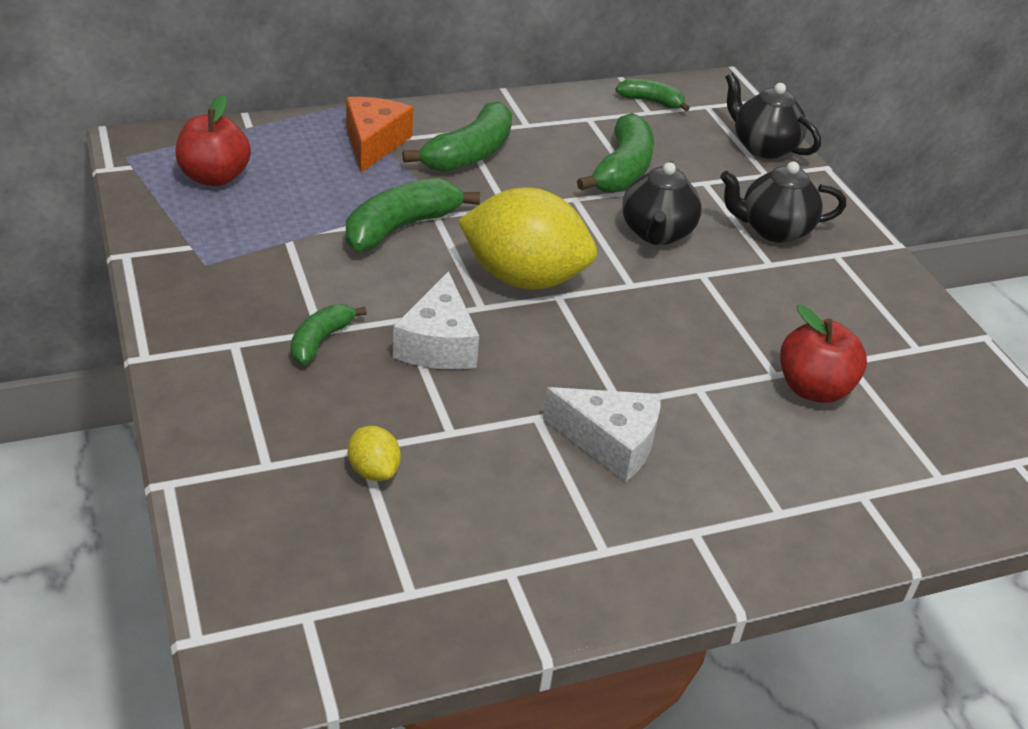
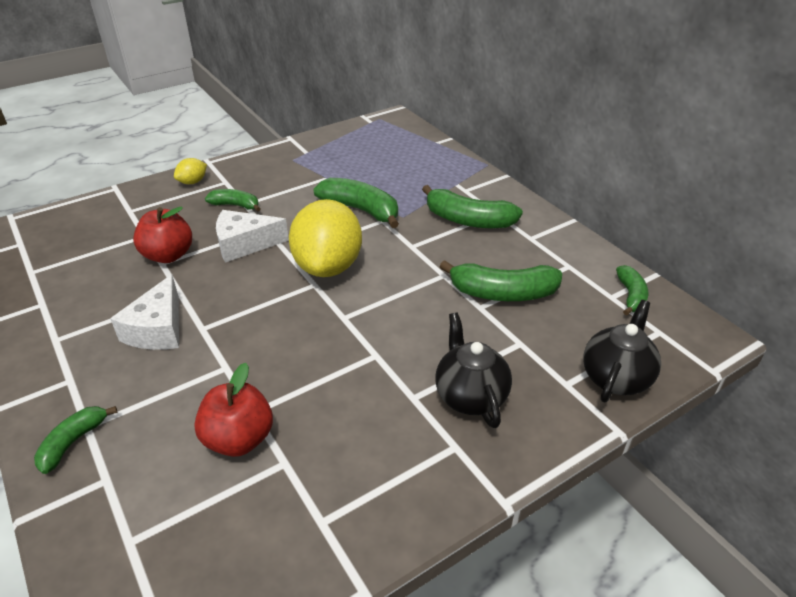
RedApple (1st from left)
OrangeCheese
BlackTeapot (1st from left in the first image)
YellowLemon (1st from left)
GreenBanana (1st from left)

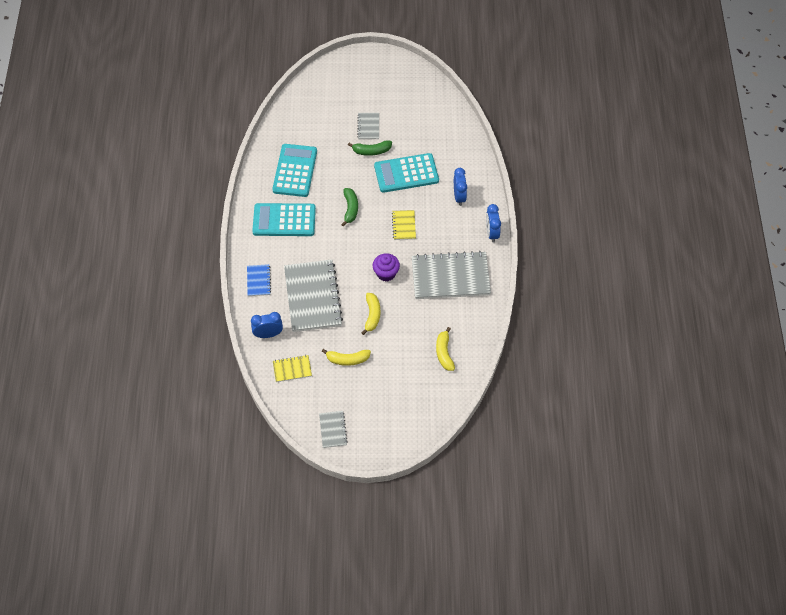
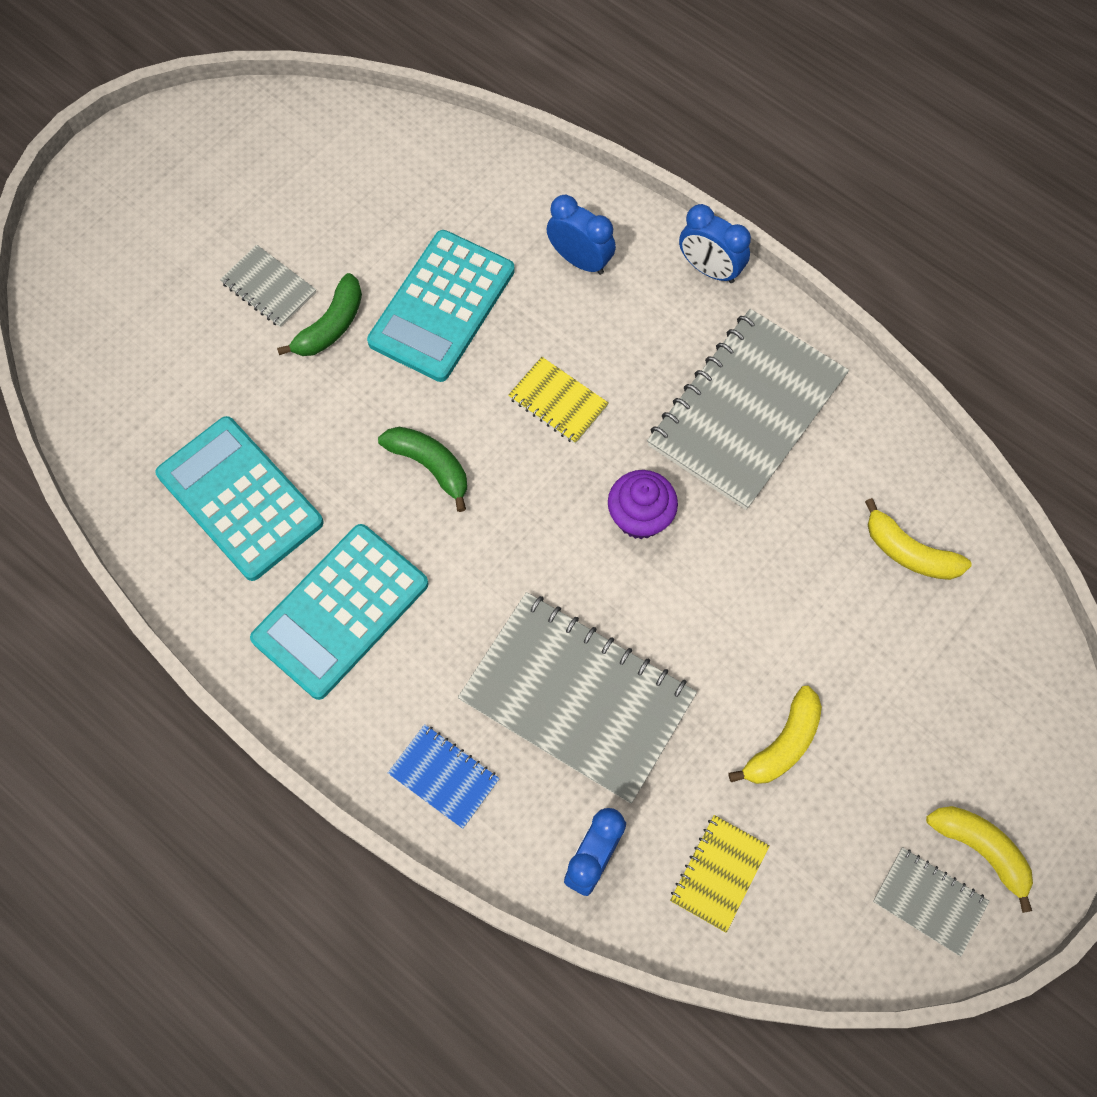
YellowBanana (3rd from left)

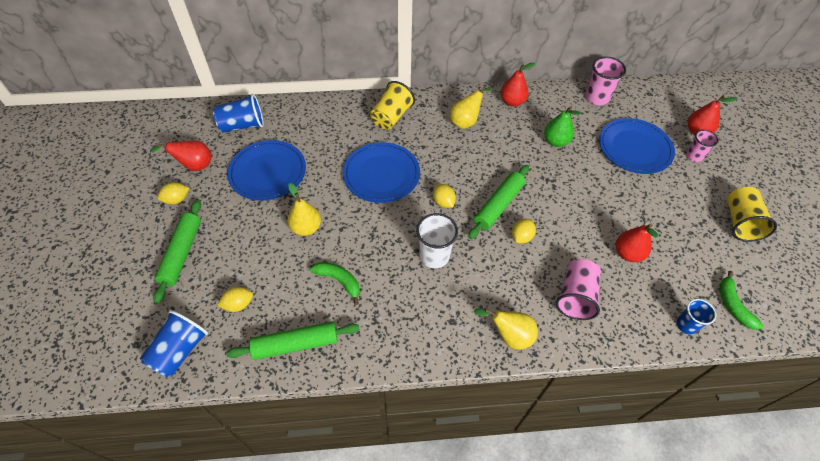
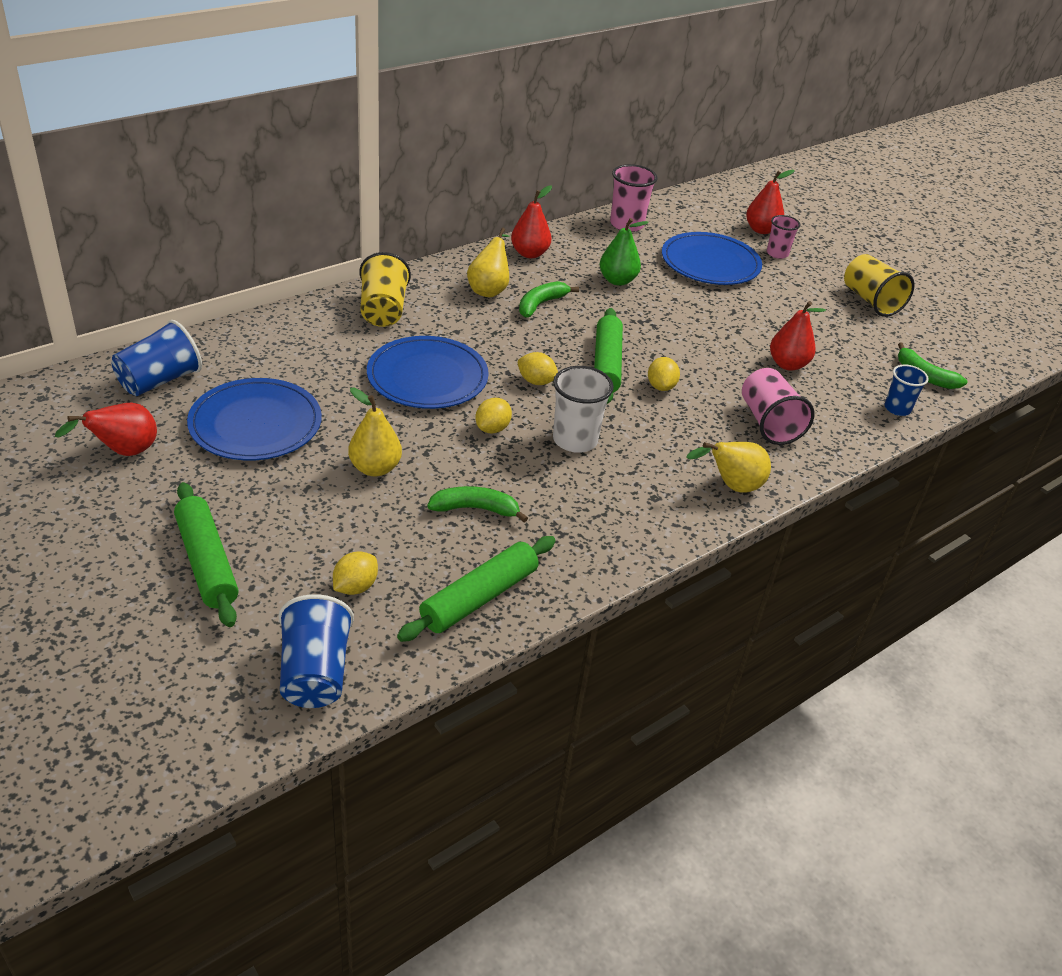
YellowLemon (2nd from left)
GreenBanana (2nd from left)

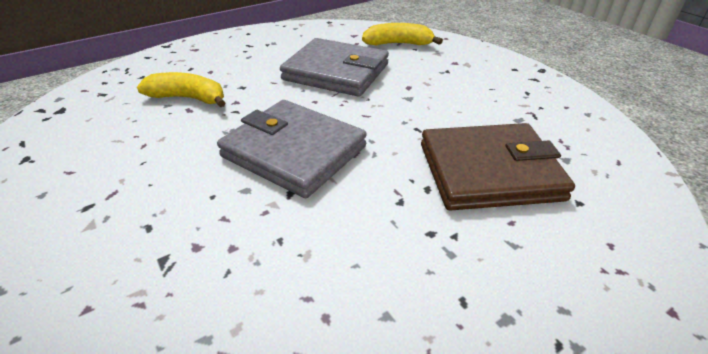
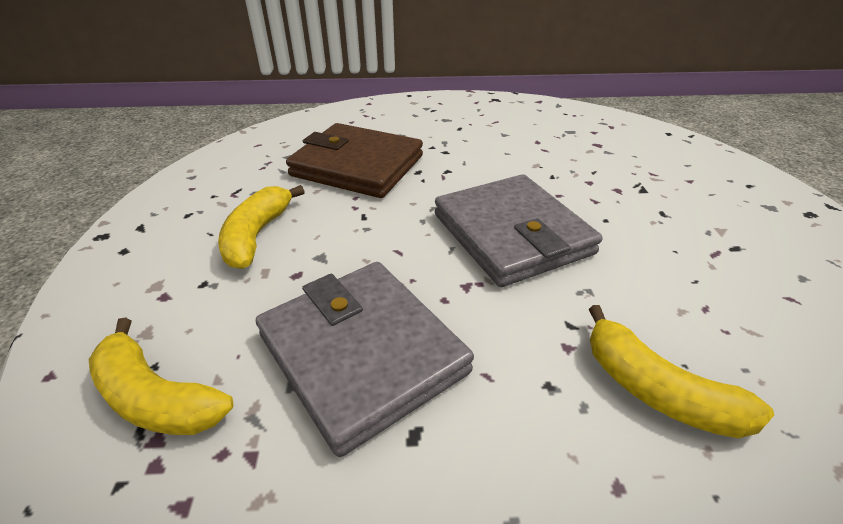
YellowBanana (2nd from left)

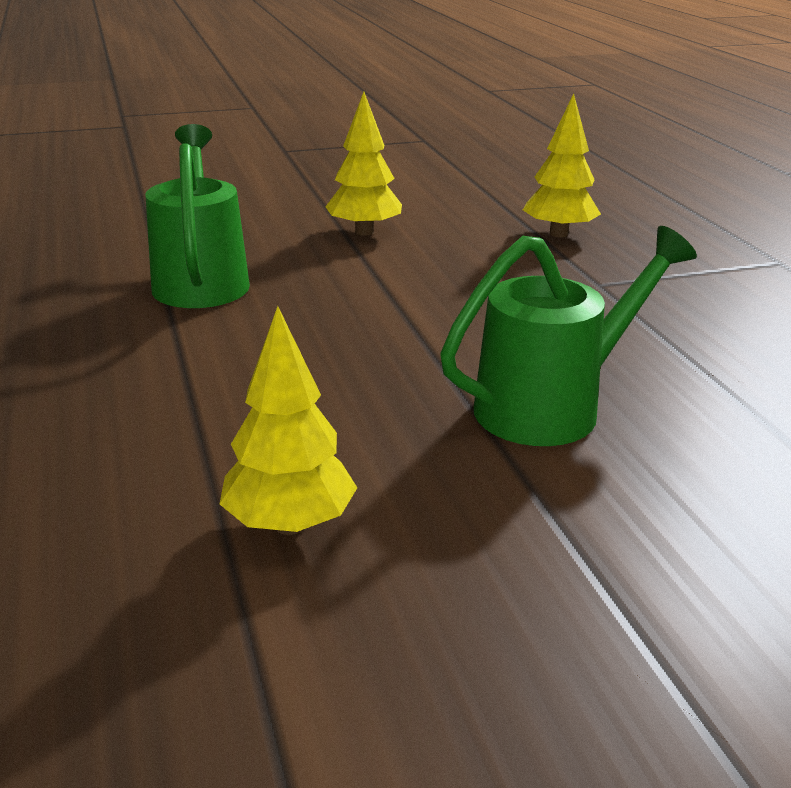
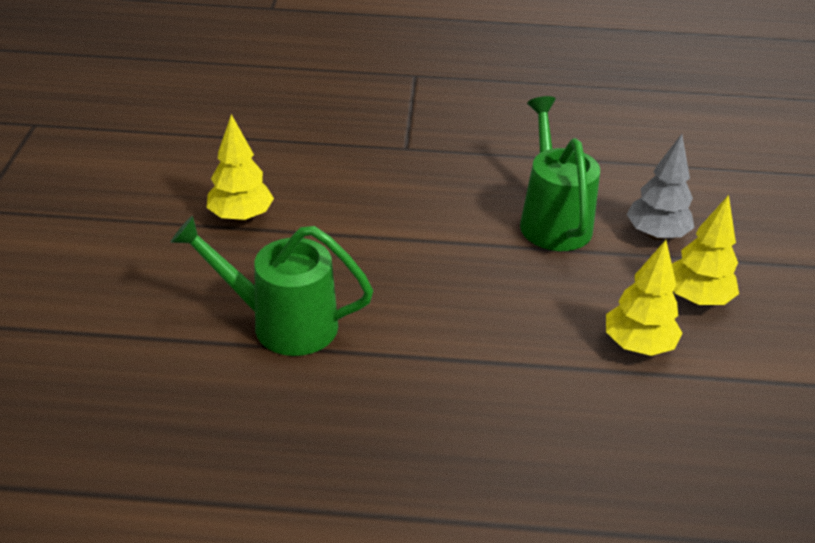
YellowTree (3rd from left)
GreyTree

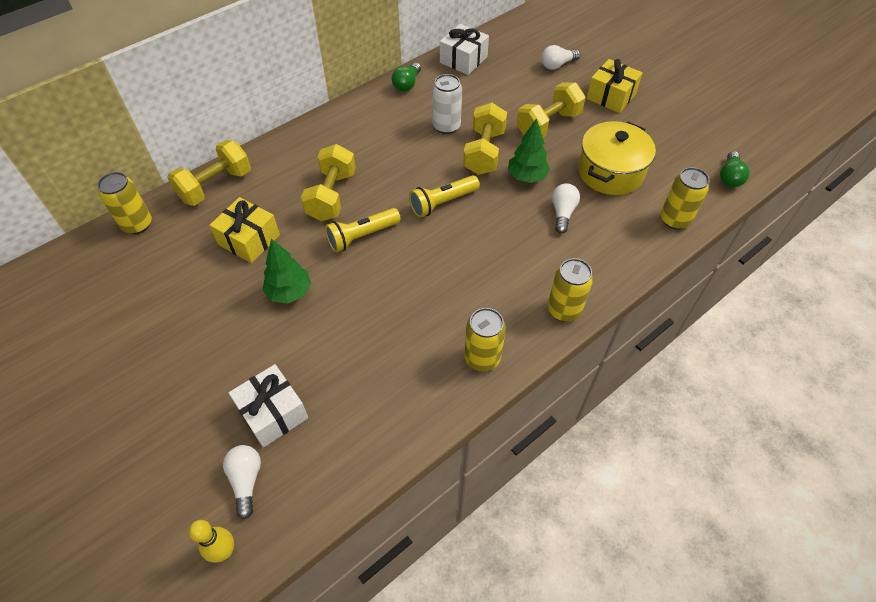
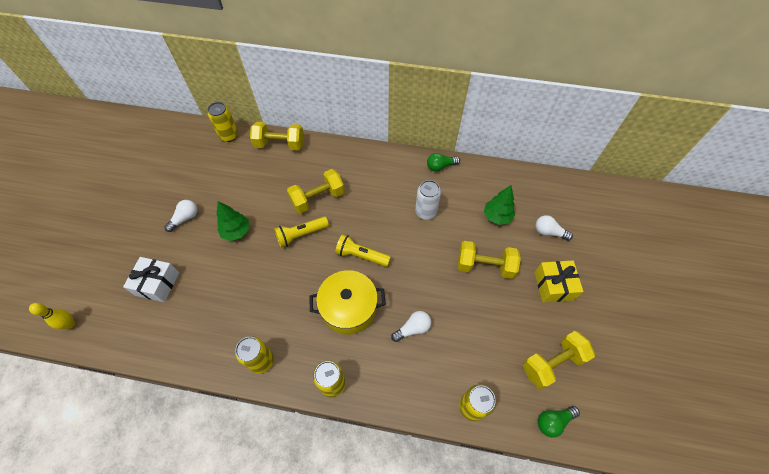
WhiteGift (2nd from left in the first image)
YellowDumbbell (4th from left)
GreenTree (2nd from left)
YellowPot
YellowGift (1st from left in the first image)
YellowFlashlight (1st from left)
WhiteLightBulb (1st from left)

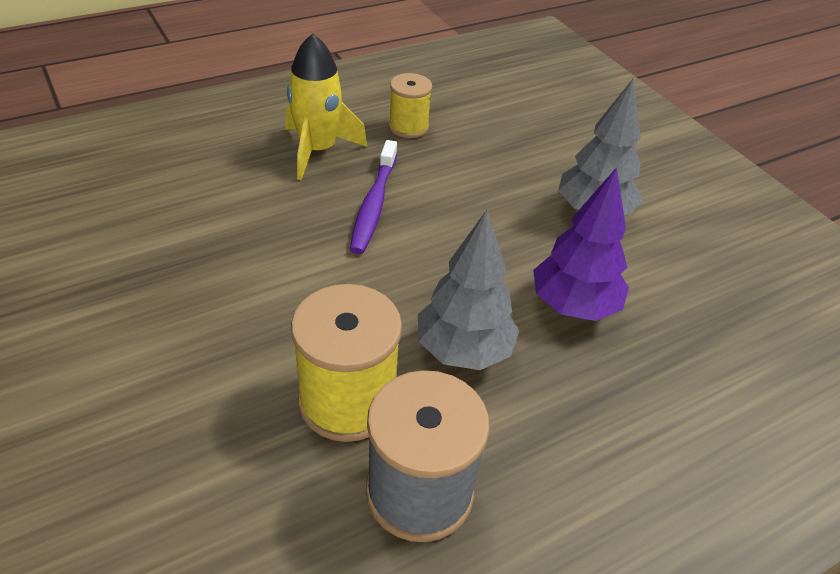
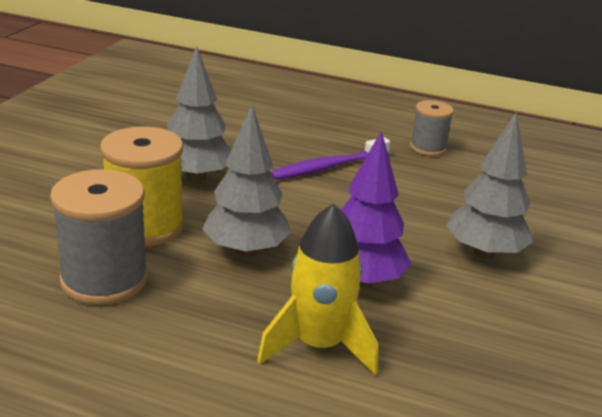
YellowRocket
GreySpool (2nd from left)
GreyTree (1st from left)

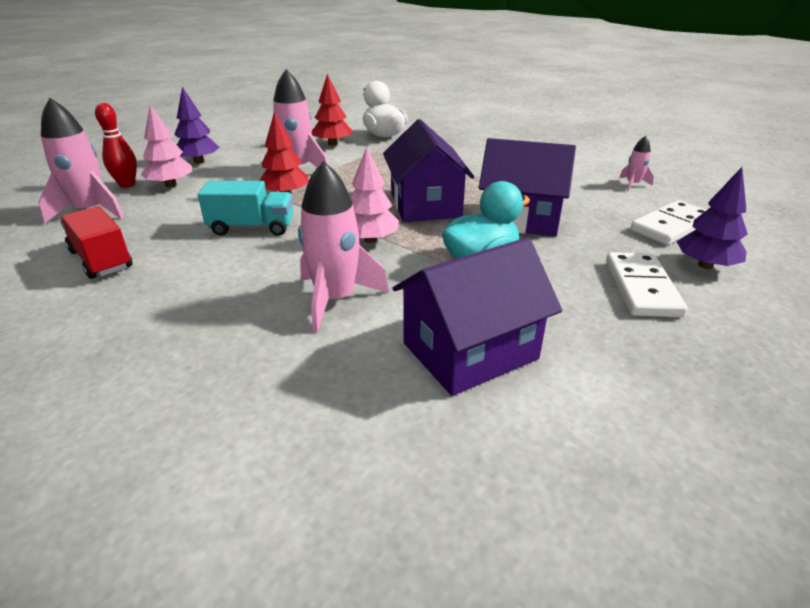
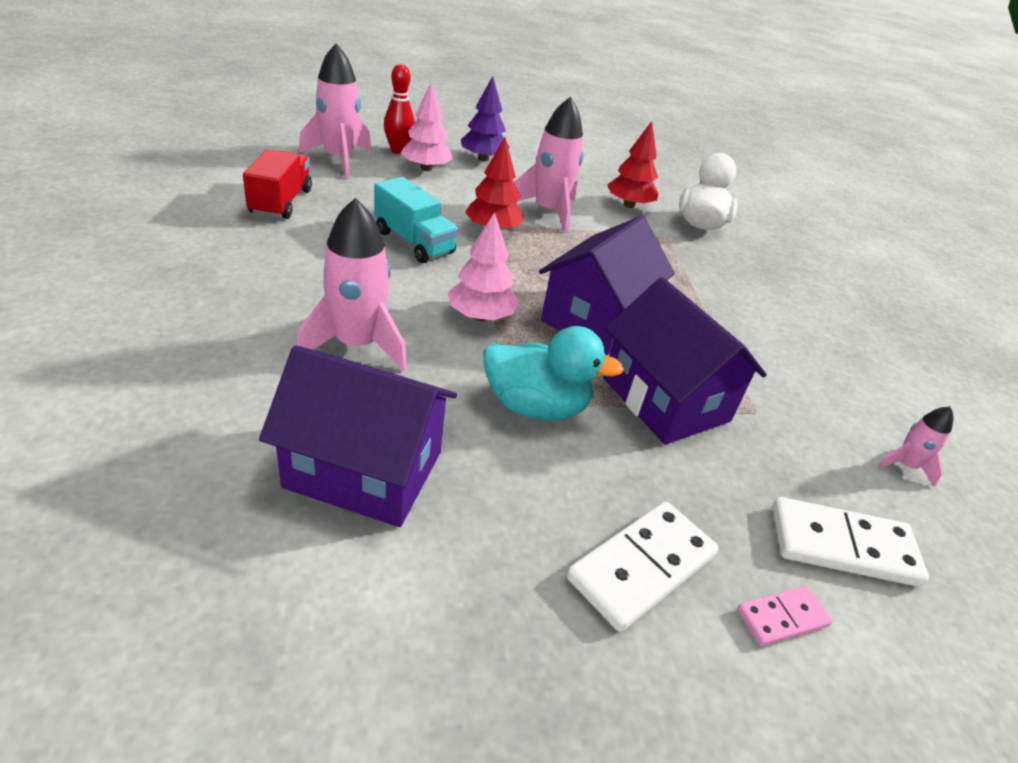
PinkDomino

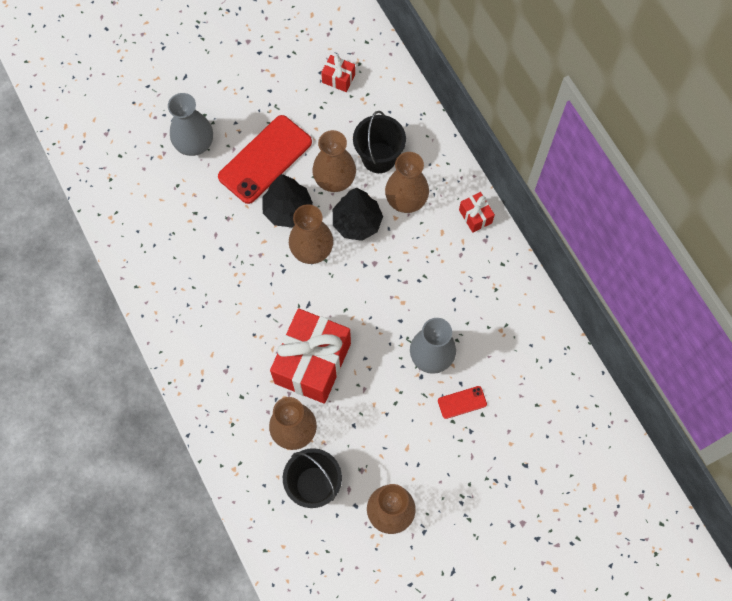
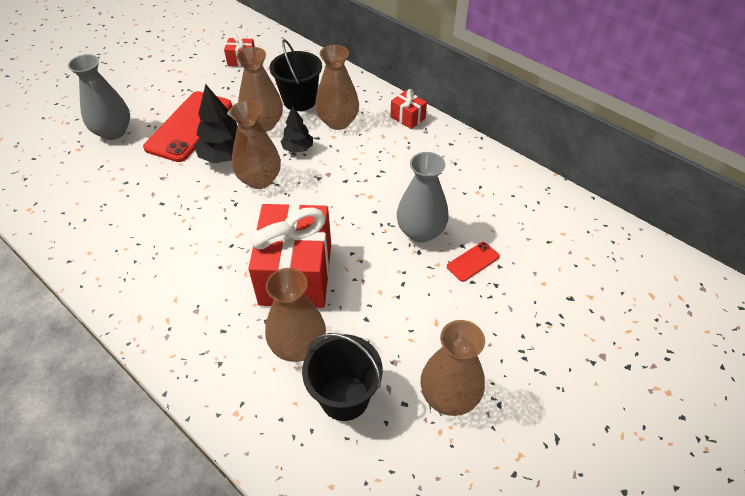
BlackTree (2nd from left)

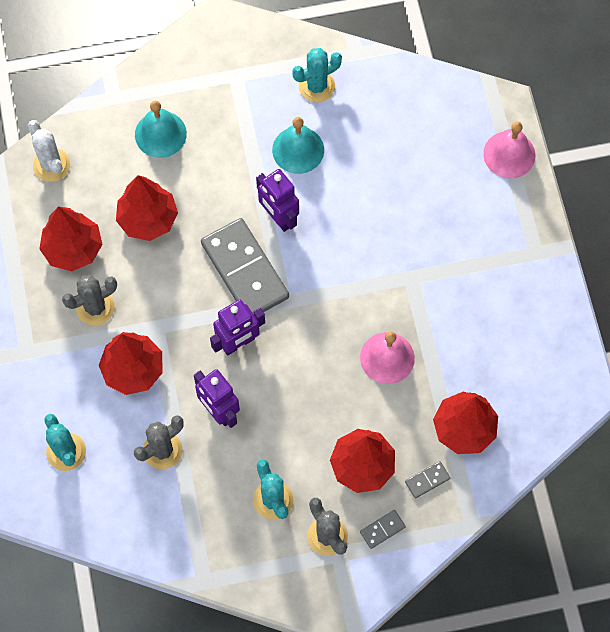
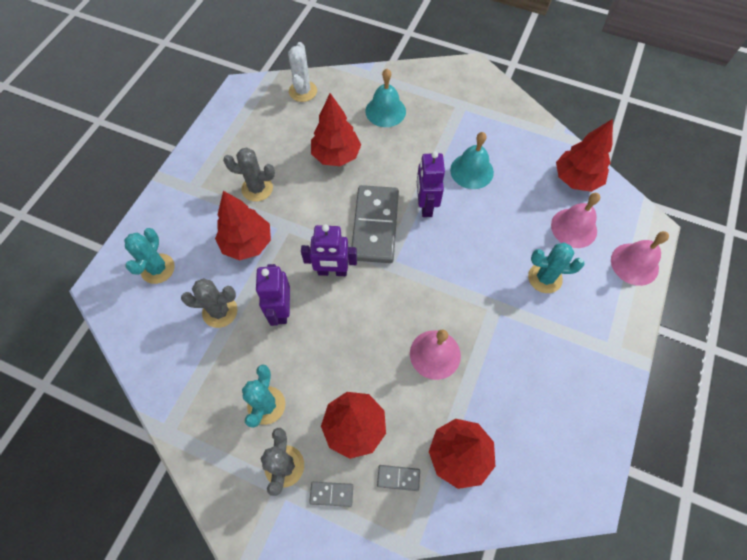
TurquoiseCactus (3rd from left)
RedTree (5th from left)
PinkBell (2nd from left)

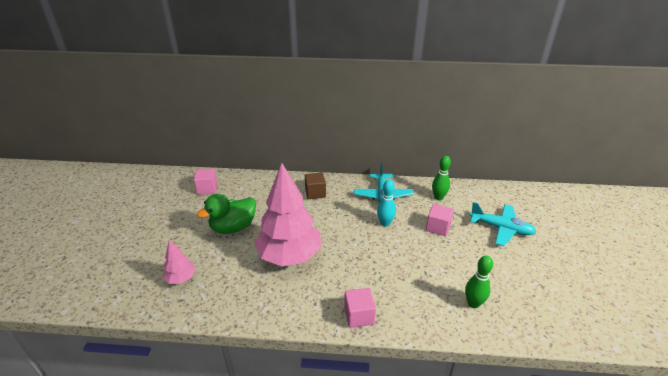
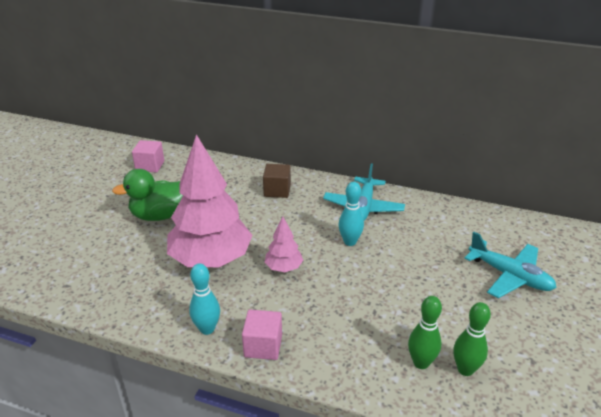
GreenBowlingPin (2nd from left)
PinkCube (3rd from left in the first image)
PinkTree (2nd from left)
TurquoiseBowlingPin (1st from left)

